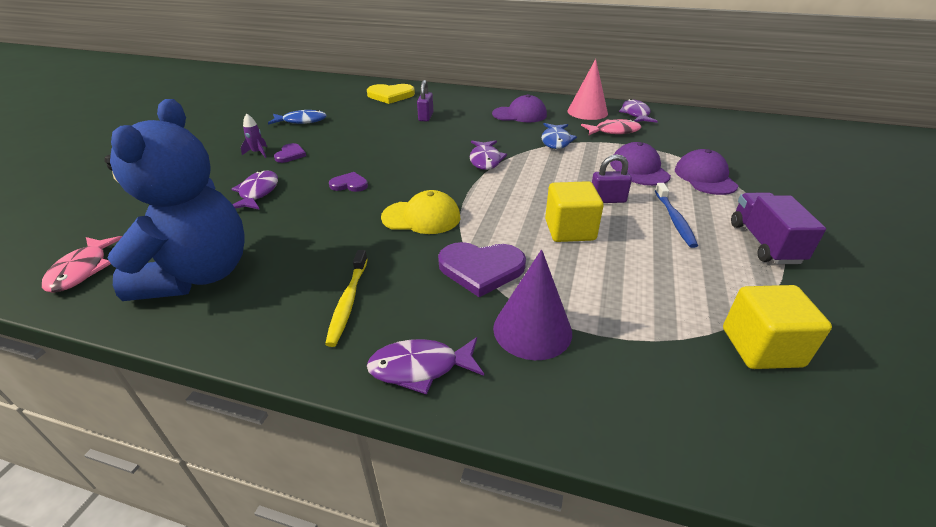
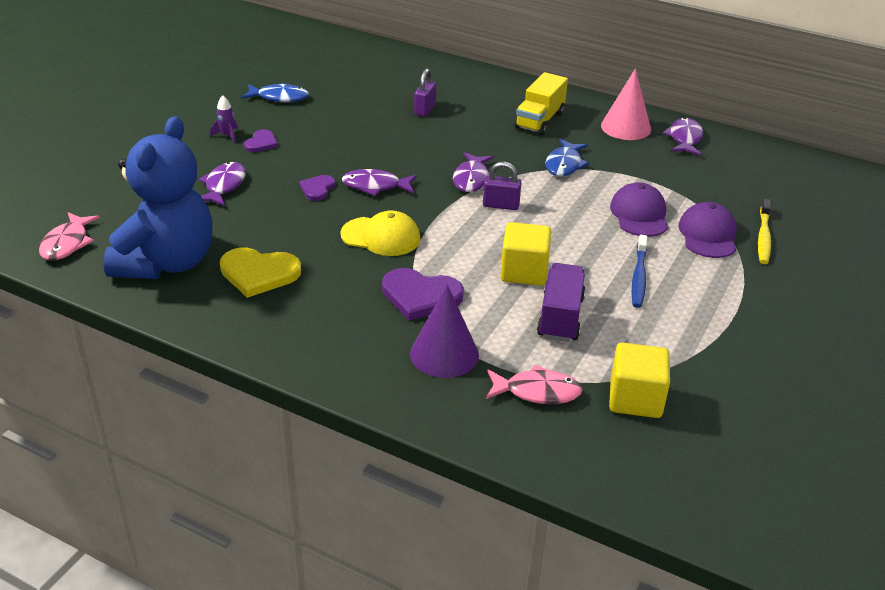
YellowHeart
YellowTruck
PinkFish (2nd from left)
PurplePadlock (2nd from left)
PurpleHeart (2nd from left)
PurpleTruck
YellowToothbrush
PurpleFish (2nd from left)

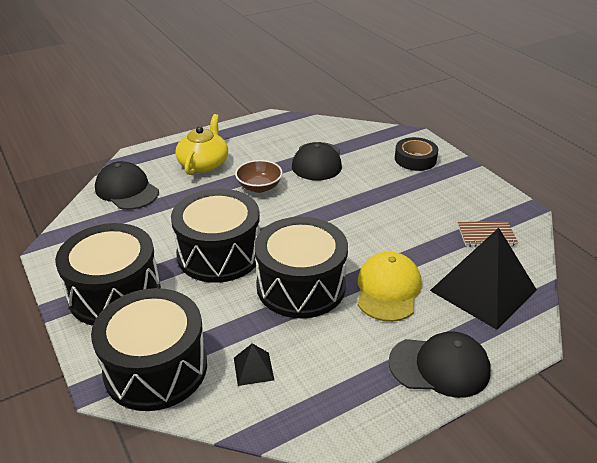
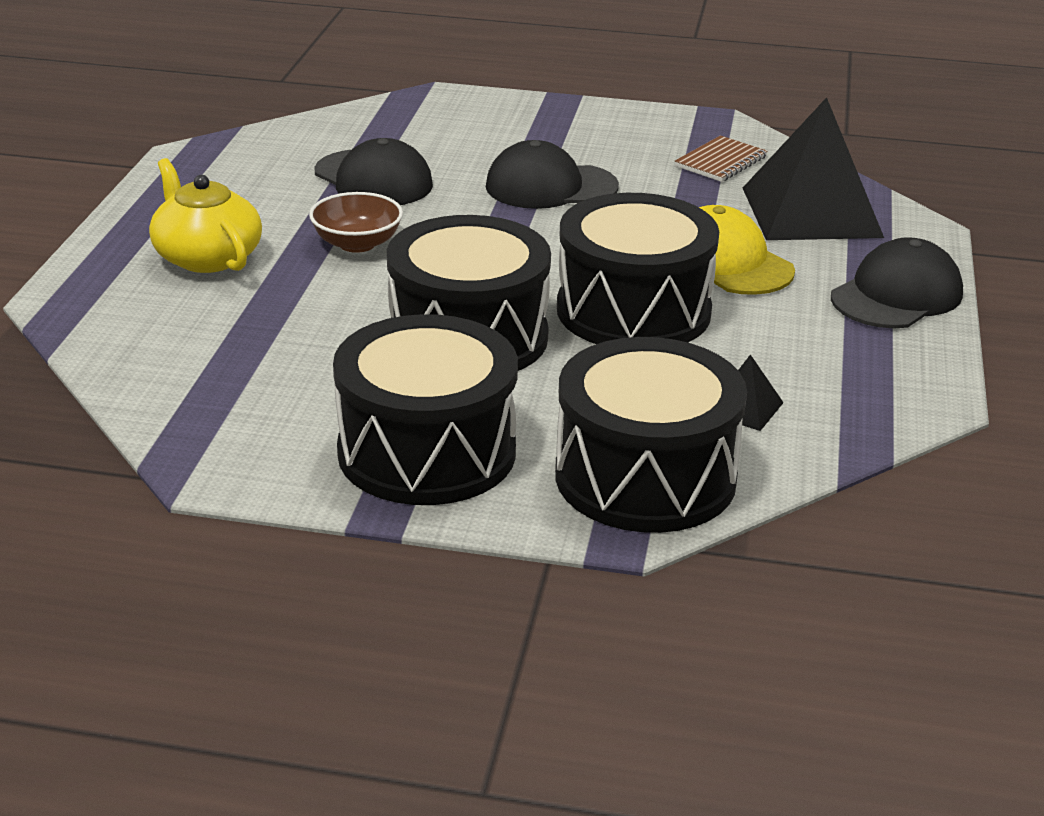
BlackTape
BlackCap (2nd from left)

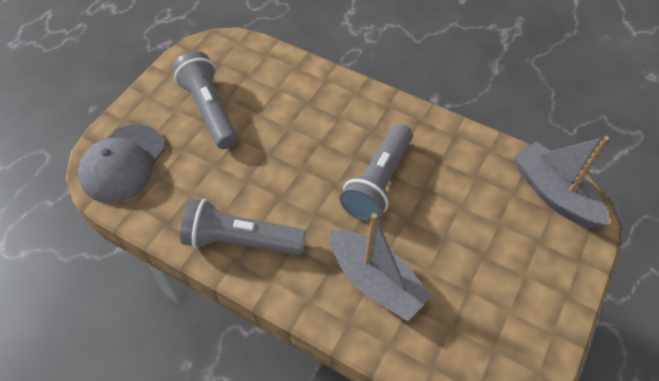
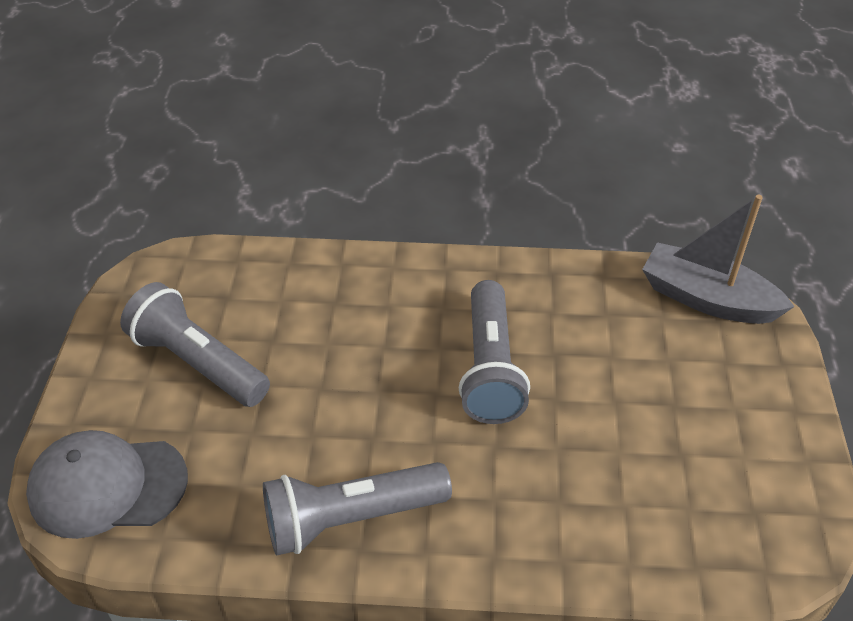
GreyCap
GreyBoat (1st from left in the first image)

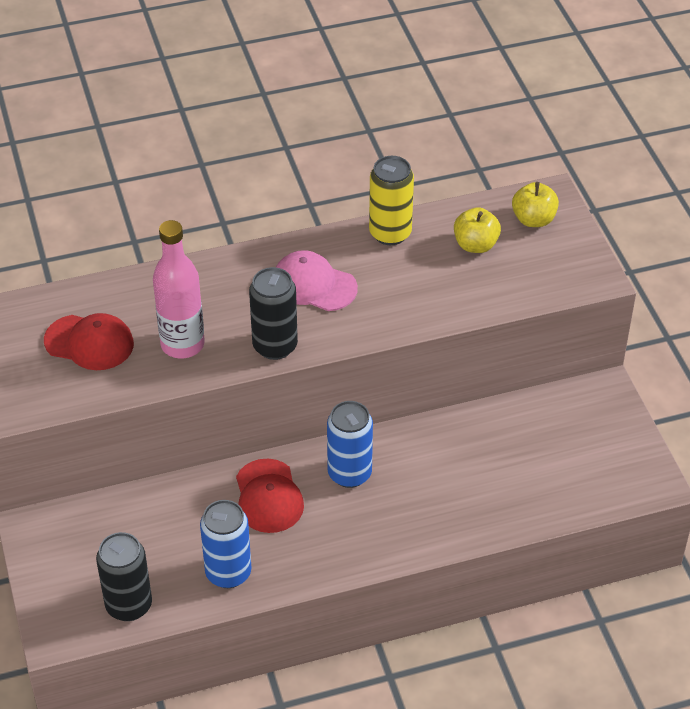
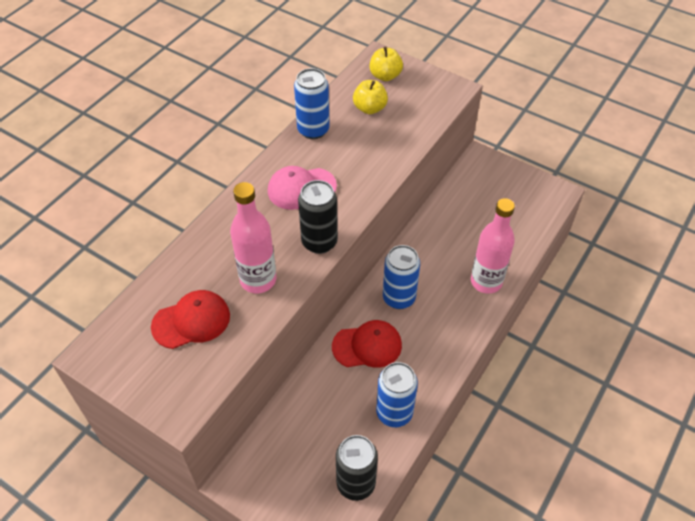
BlueCan (1st from left)
RedCap (2nd from left)
PinkBottle (2nd from left)

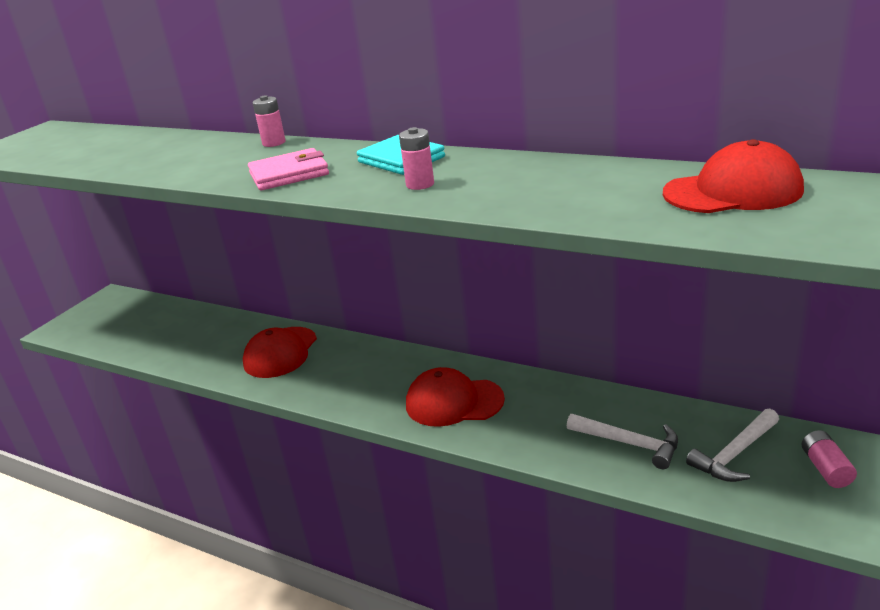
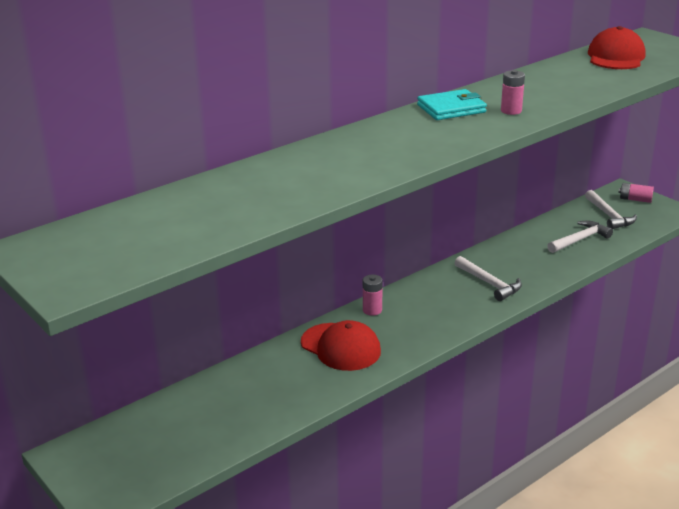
PinkBattery (1st from left)
PinkWallet
WhiteHammer (1st from left)

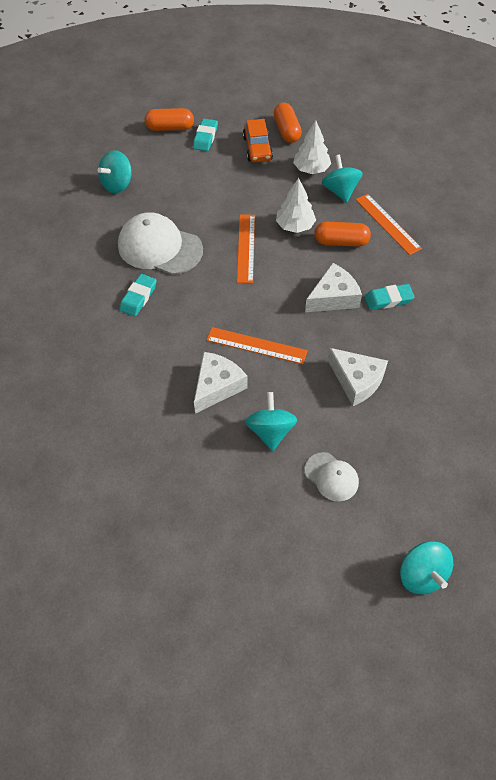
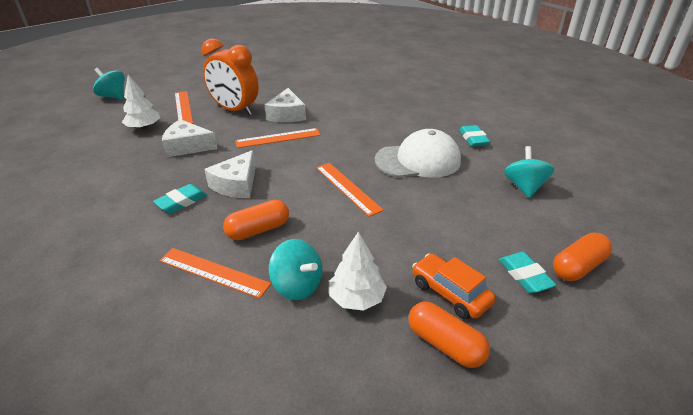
WhiteTree (1st from left)
TurquoiseEraser (2nd from left)
OrangeClock
OrangeRuler (1st from left)

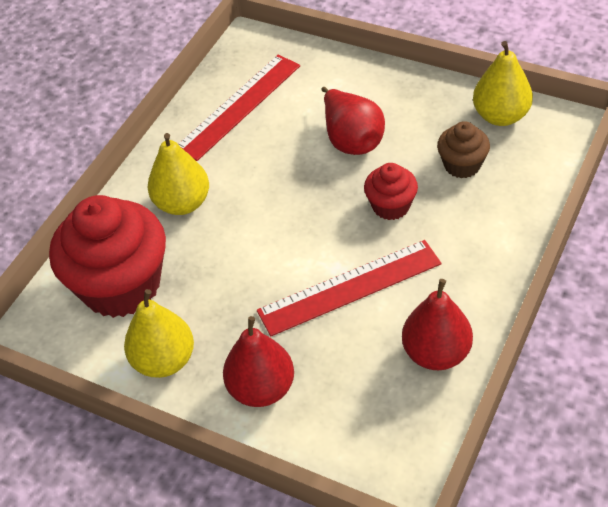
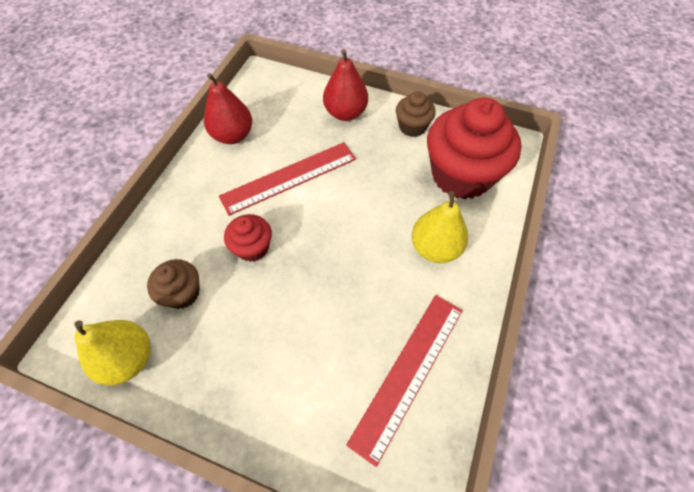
RedPear (2nd from left in the first image)
BrownCupcake (2nd from left)

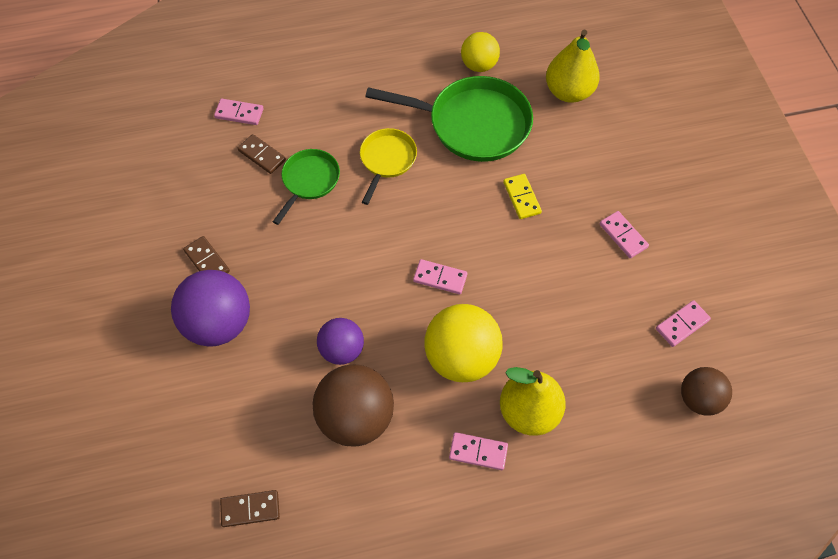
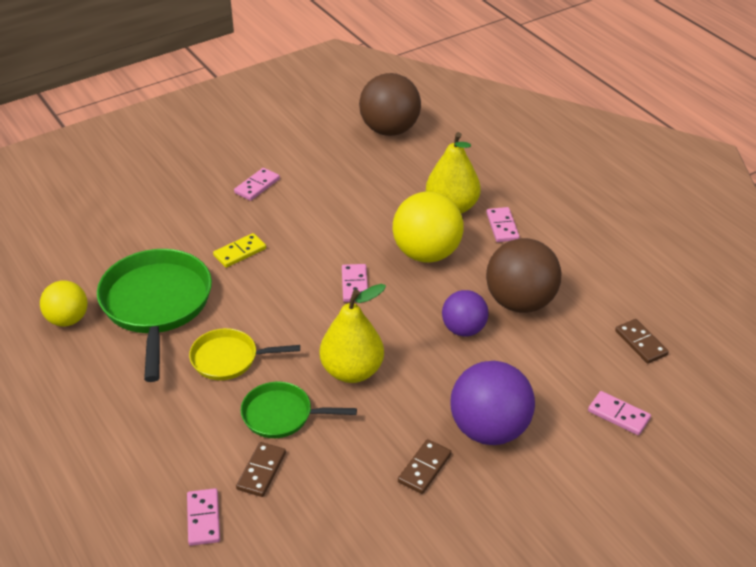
YellowPear (1st from left)
PinkDomino (5th from left)
BrownBall (1st from left)

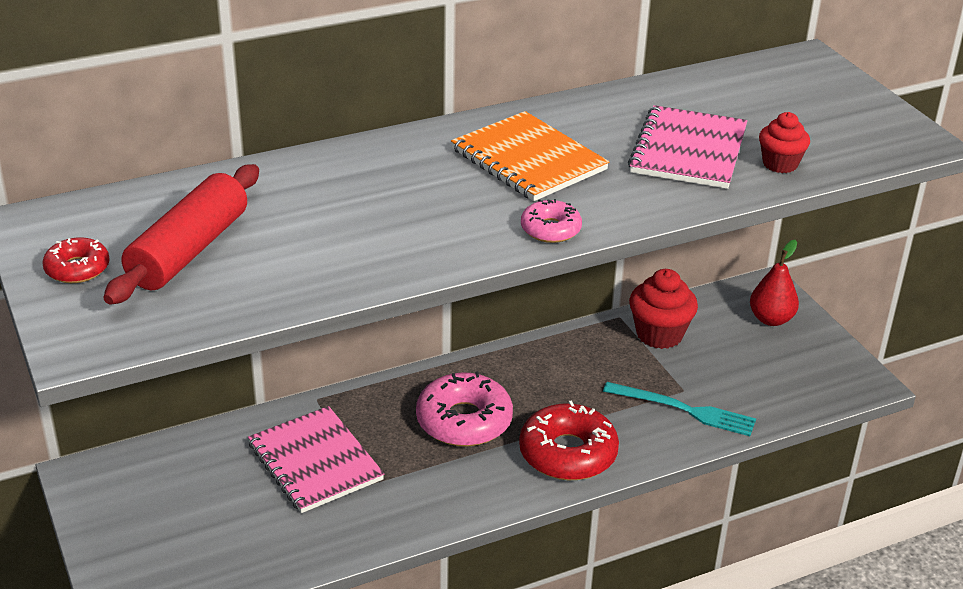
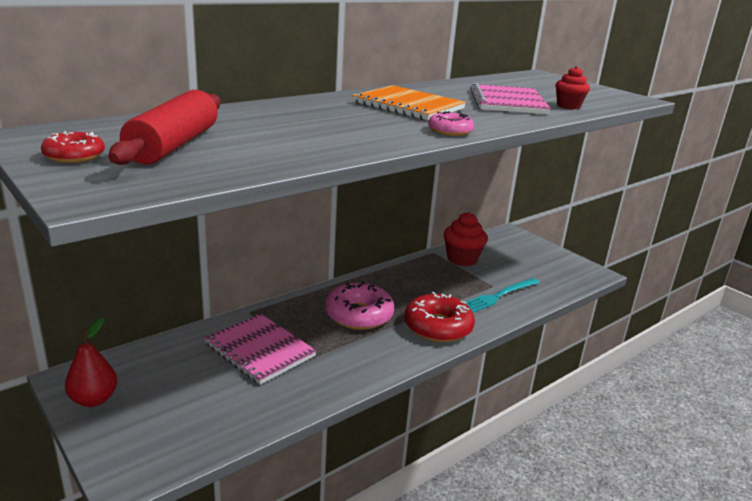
RedPear
TurquoiseFork

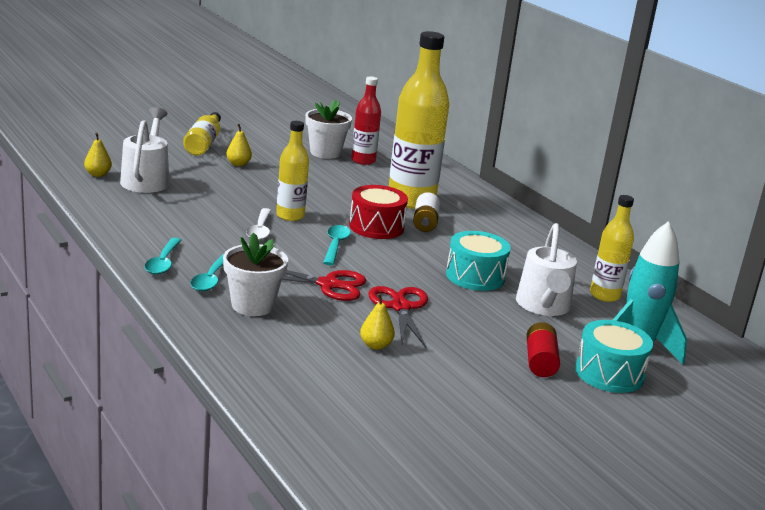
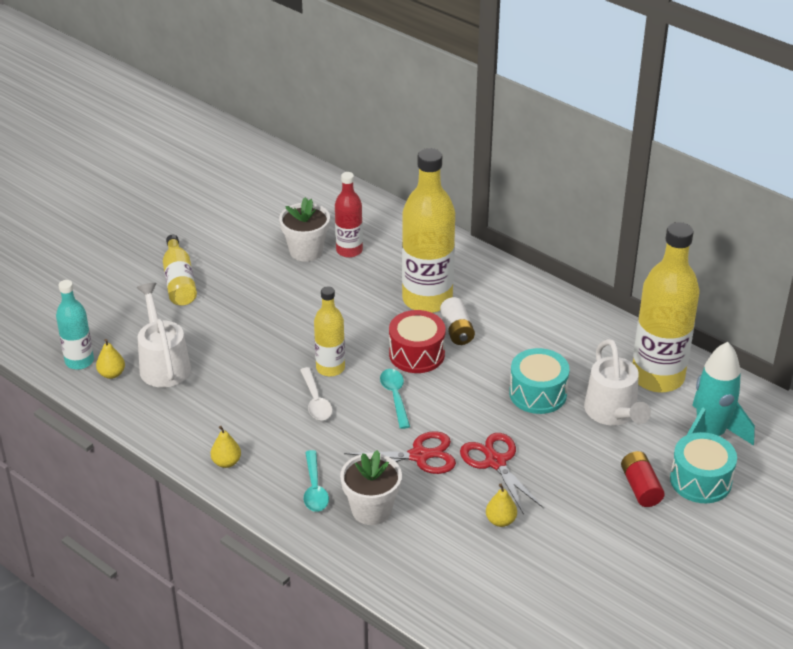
YellowPear (2nd from left)
YellowBottle (4th from left)
TurquoiseSpoon (1st from left in the first image)
TurquoiseBottle

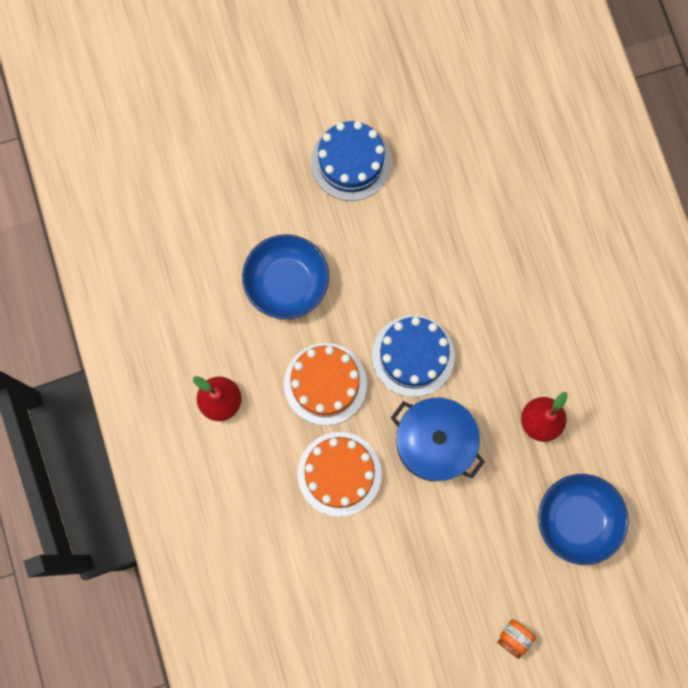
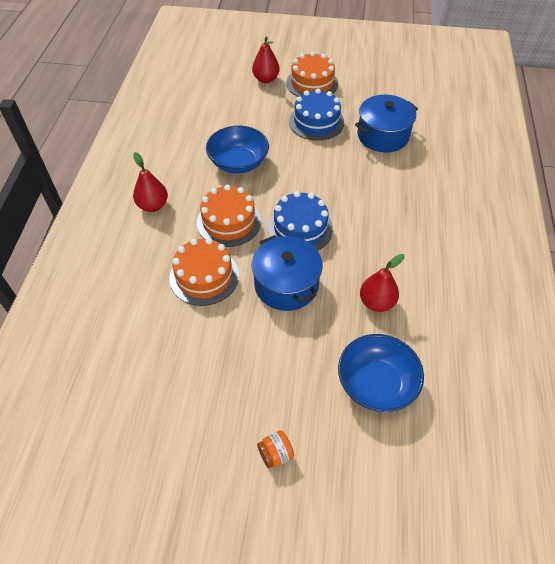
RedPear (2nd from left)
OrangeCake (3rd from left)
BluePot (2nd from left)

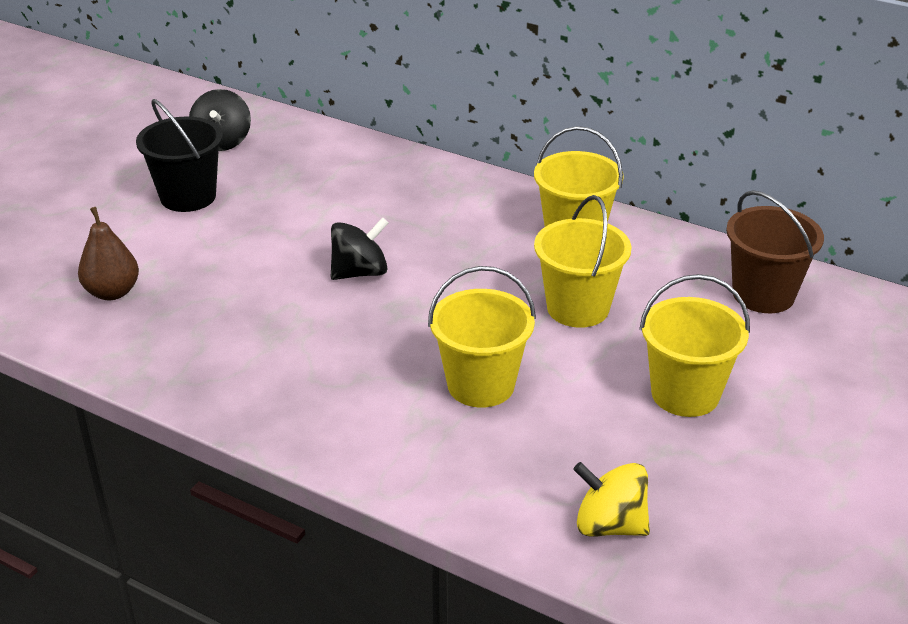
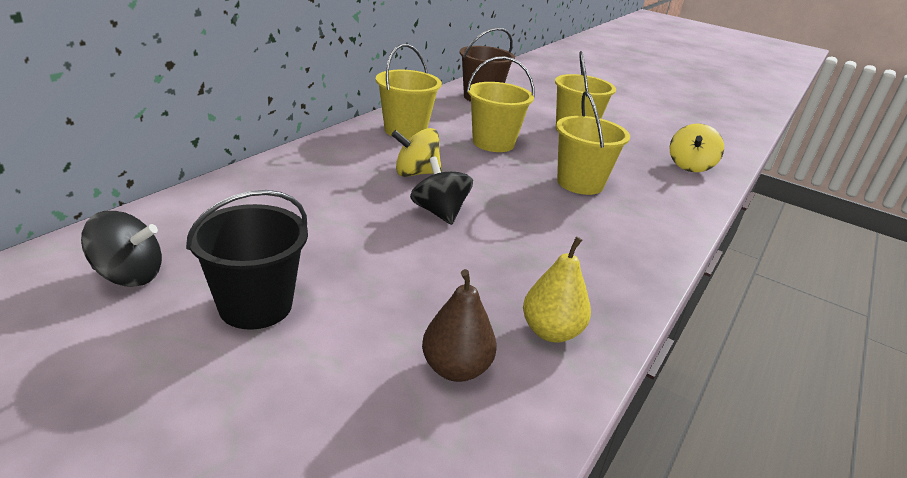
YellowSpinningTop (1st from left)
YellowPear

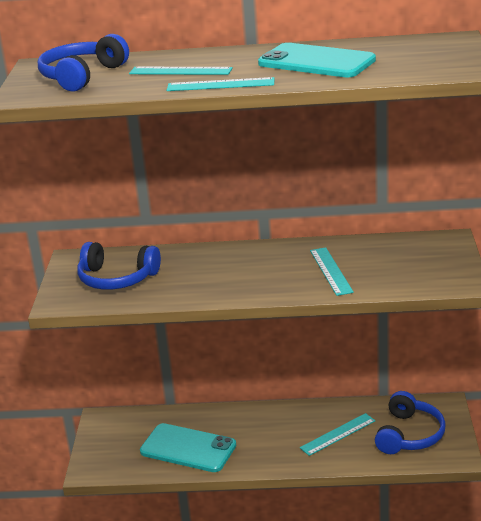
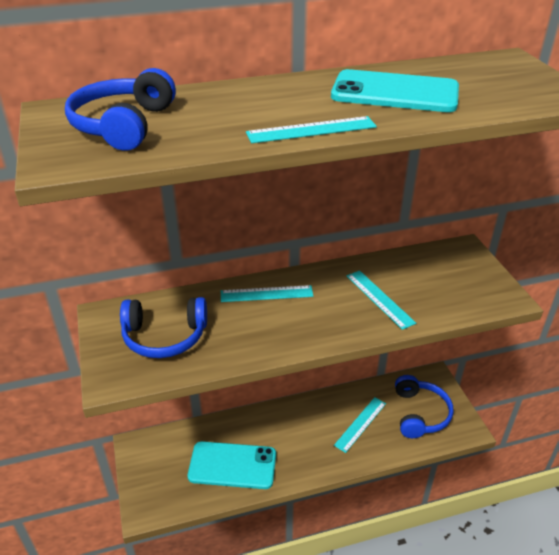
TurquoiseRuler (1st from left)

